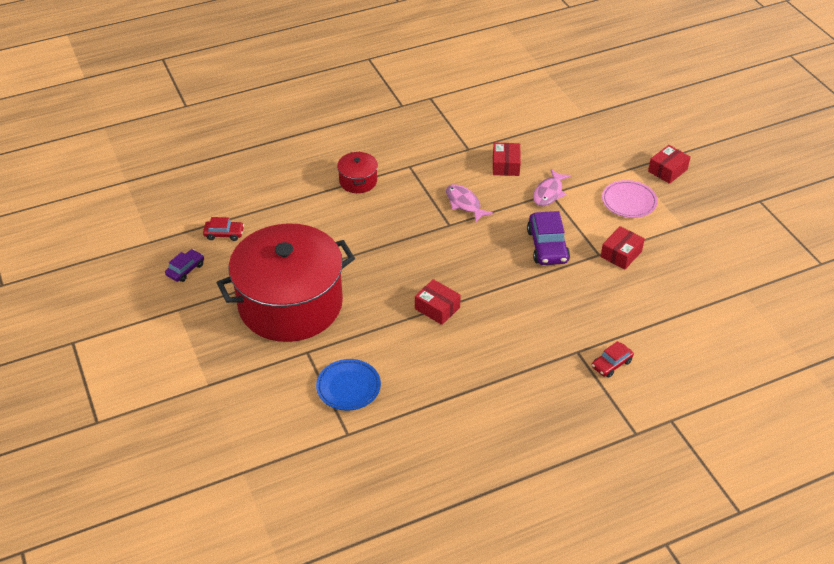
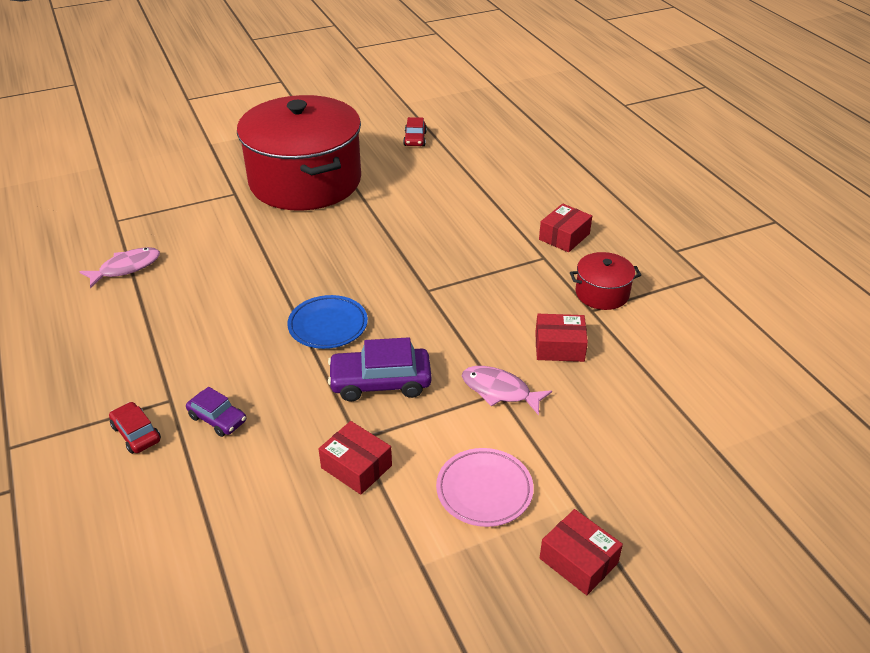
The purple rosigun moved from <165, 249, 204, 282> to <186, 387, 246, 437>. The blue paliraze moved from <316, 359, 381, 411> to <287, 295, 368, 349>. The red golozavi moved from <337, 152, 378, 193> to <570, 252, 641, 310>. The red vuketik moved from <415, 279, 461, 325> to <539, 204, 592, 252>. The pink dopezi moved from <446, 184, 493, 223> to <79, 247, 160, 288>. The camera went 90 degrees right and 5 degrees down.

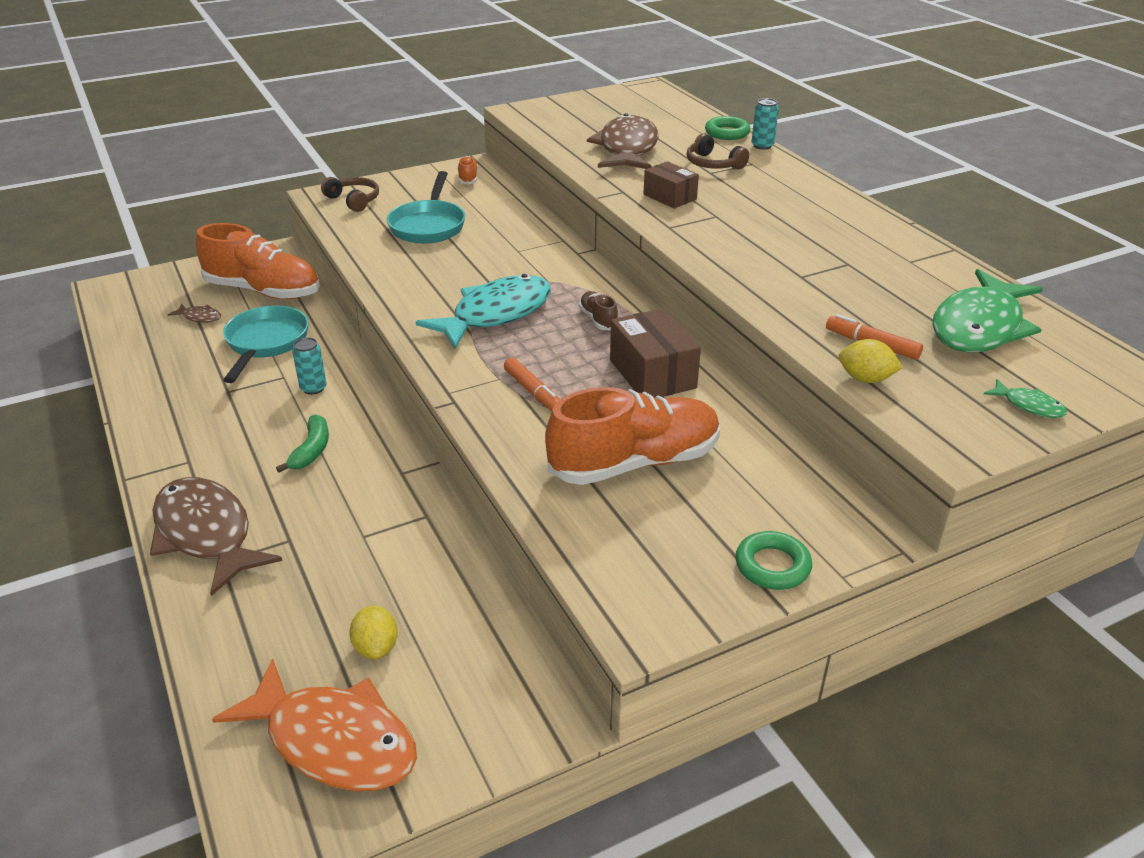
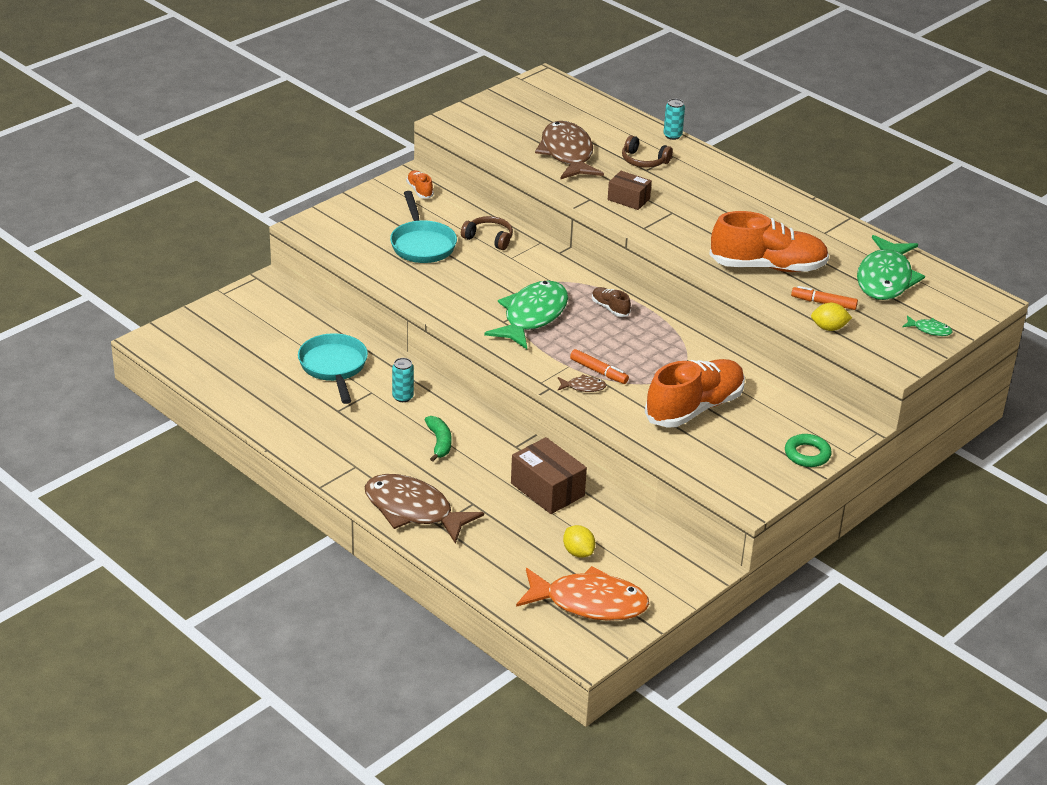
The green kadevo at <705, 116, 751, 140> disappeared. The brown dopezi moved from <168, 304, 221, 323> to <558, 374, 606, 392>. The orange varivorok moved from <196, 223, 320, 299> to <709, 211, 829, 272>. The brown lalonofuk moved from <321, 177, 379, 212> to <461, 216, 513, 250>. The brown vuketik moved from <610, 308, 701, 398> to <511, 437, 587, 514>. The turquoise dopezi at <416, 274, 551, 349> became the green dopezi at <484, 280, 568, 349>. The camera went 20 degrees left and 0 degrees up.

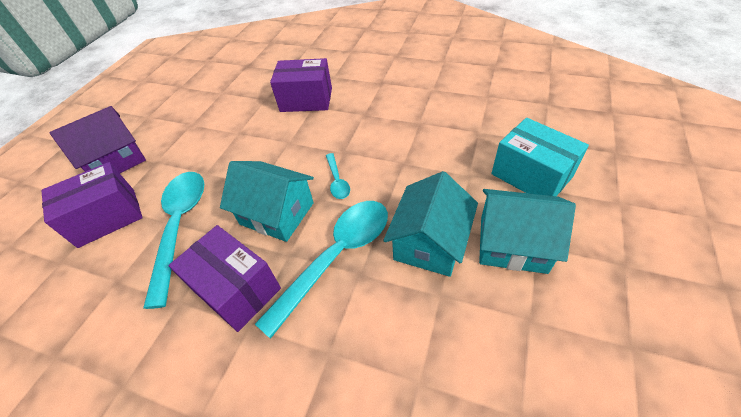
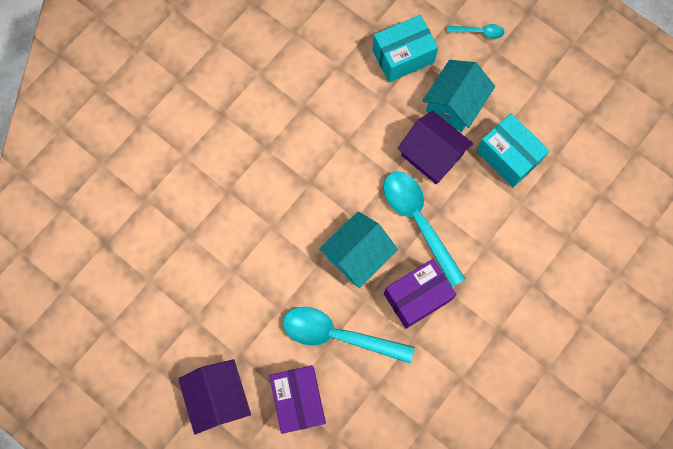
The purple vuketik at <270, 58, 332, 112> disappeared. The turquoise vuketik at <476, 113, 549, 188> appeared. The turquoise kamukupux moved from <326, 153, 350, 199> to <447, 24, 505, 39>. The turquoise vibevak at <383, 171, 478, 277> became the purple vibevak at <397, 110, 473, 185>. The camera went 75 degrees left and 25 degrees up.

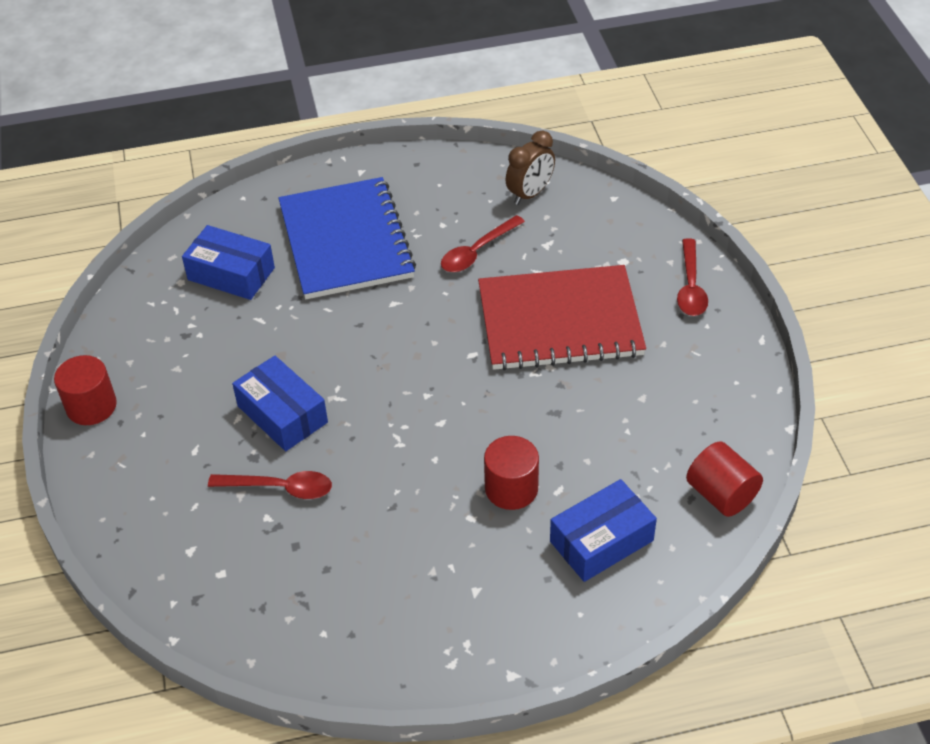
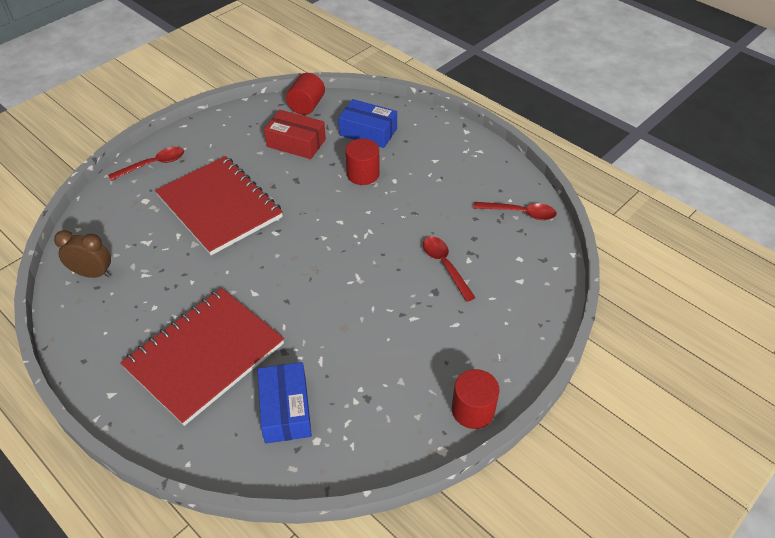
The blue vuketik at <232, 356, 328, 451> disappeared. The red vuketik at <264, 110, 326, 159> appeared. The red kamukupux moved from <441, 215, 525, 272> to <474, 202, 557, 220>. The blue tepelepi at <279, 177, 416, 299> became the red tepelepi at <120, 288, 284, 426>. The camera went 125 degrees left and 0 degrees up.

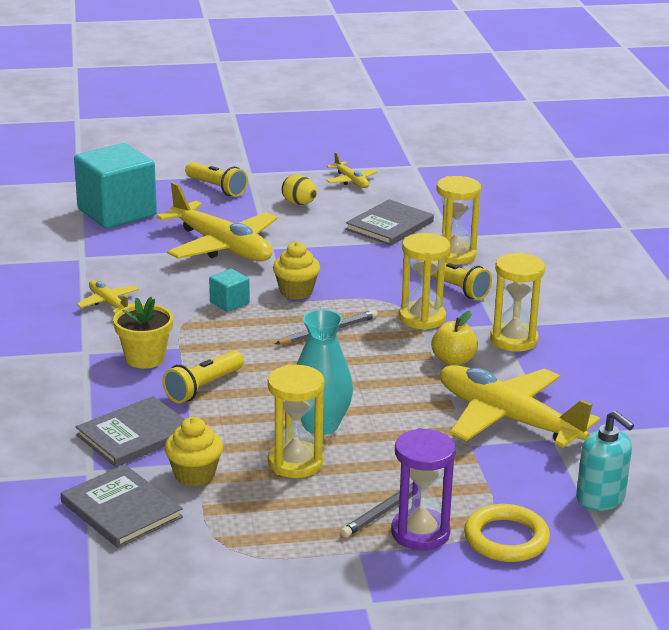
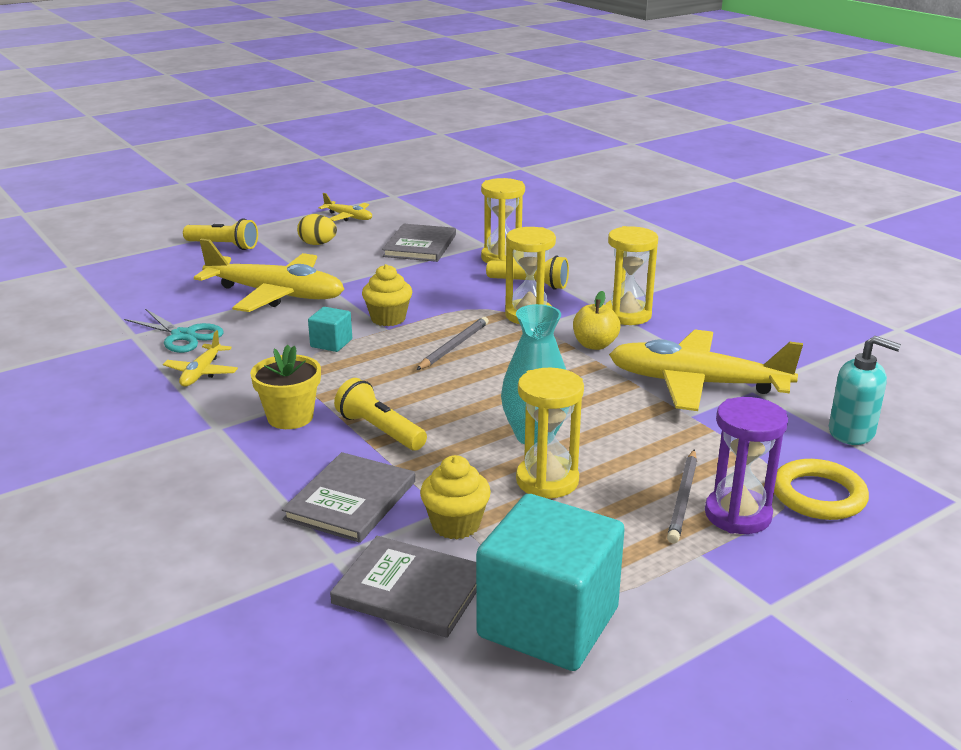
The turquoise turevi at <124, 309, 224, 353> appeared. The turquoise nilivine moved from <74, 143, 157, 228> to <476, 494, 625, 671>. The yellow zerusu at <76, 280, 139, 314> turned 105 degrees counterclockwise. The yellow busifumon at <162, 350, 244, 403> turned 120 degrees clockwise. The camera went 25 degrees left and 0 degrees up.

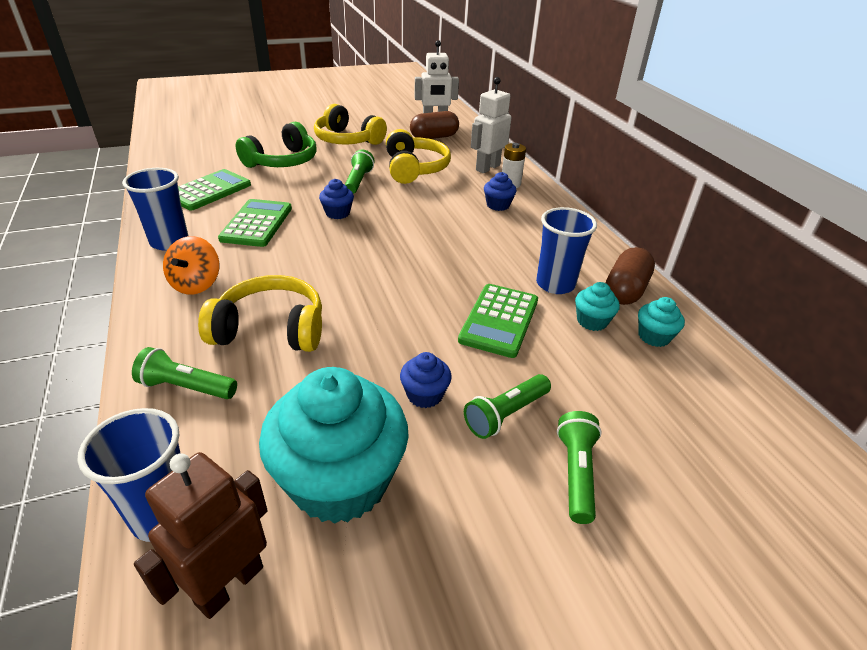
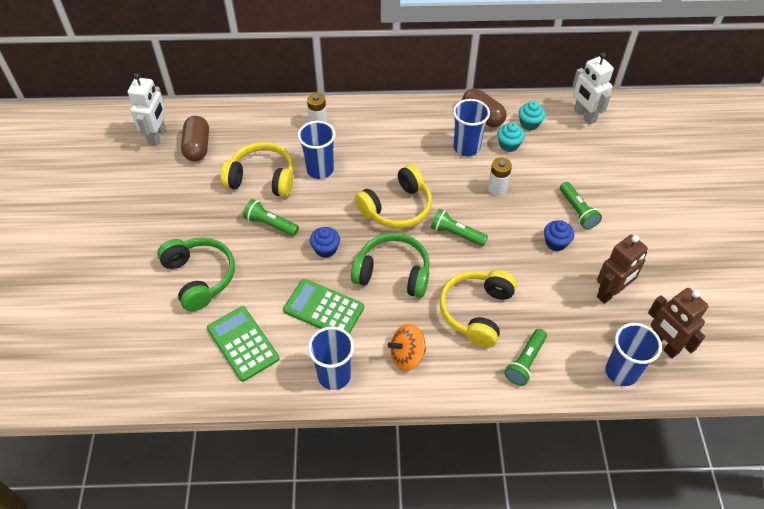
The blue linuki at <484, 172, 517, 211> disappeared. The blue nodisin at <298, 121, 336, 179> appeared. The green lalonofuk at <351, 233, 430, 298> appeared. The yellow lalonofuk moved from <314, 104, 387, 145> to <355, 164, 432, 229>. The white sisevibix moved from <471, 77, 512, 173> to <572, 52, 614, 125>. The green busifumon moved from <557, 411, 602, 524> to <431, 209, 488, 246>. The turquoise linuki at <259, 367, 409, 524> was replaced by the brown sisevibix at <597, 235, 648, 304>. The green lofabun at <458, 284, 538, 358> was replaced by the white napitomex at <488, 158, 512, 196>. The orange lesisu at <163, 236, 219, 294> turned 135 degrees clockwise. The camera went 70 degrees left and 15 degrees up.

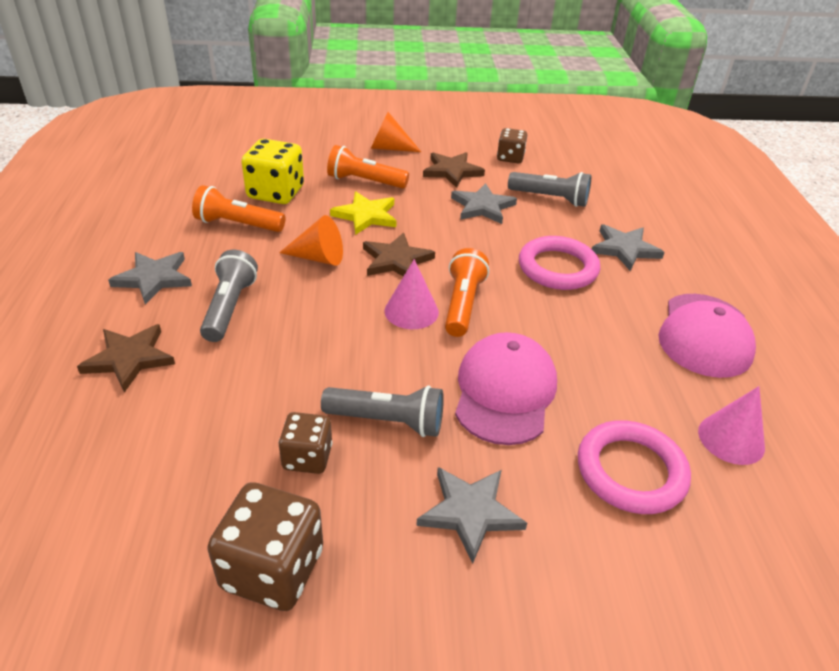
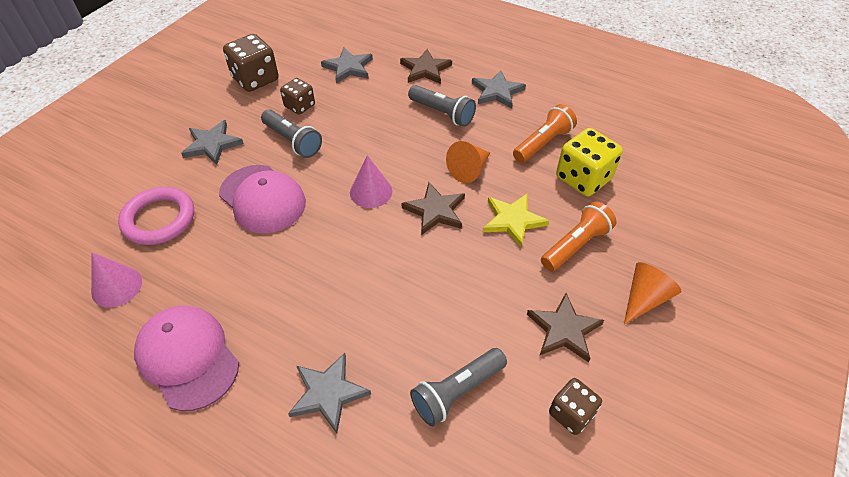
The orange busifumon at <445, 248, 489, 337> disappeared. The pink kadevo at <519, 236, 600, 290> disappeared. The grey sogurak moved from <451, 183, 517, 224> to <321, 48, 373, 83>. The grey busifumon at <321, 386, 444, 437> turned 90 degrees counterclockwise. The camera went 125 degrees right and 10 degrees up.

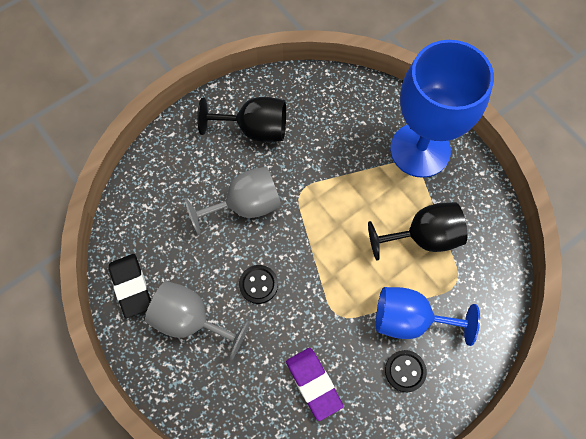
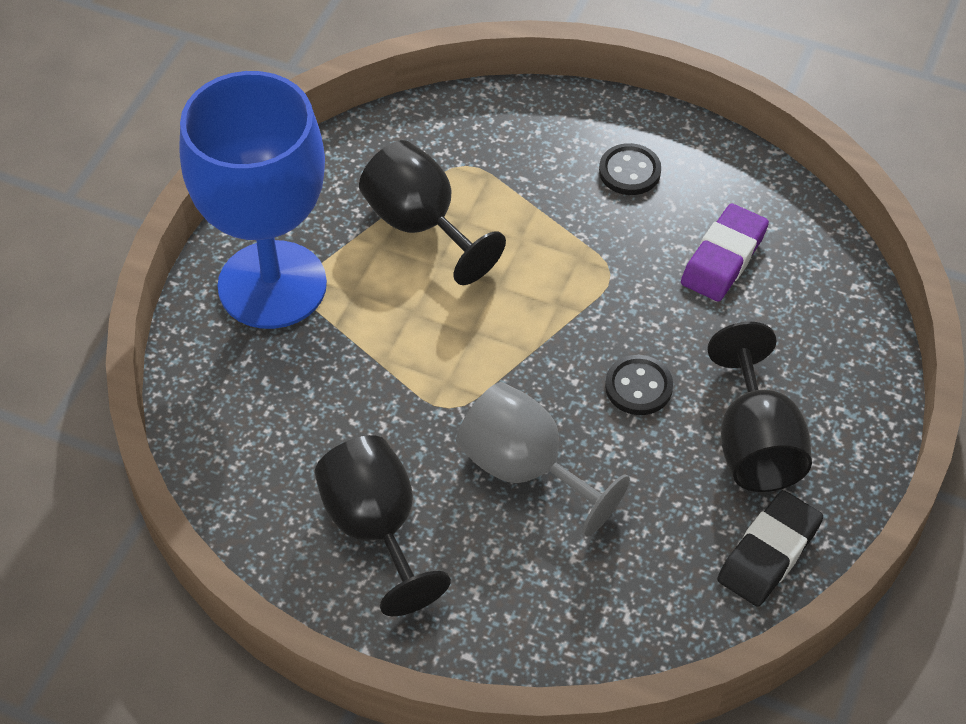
The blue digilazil at <376, 287, 480, 346> disappeared. The grey digilazil at <145, 281, 250, 361> became the black digilazil at <707, 321, 812, 492>. The camera went 120 degrees left and 15 degrees down.

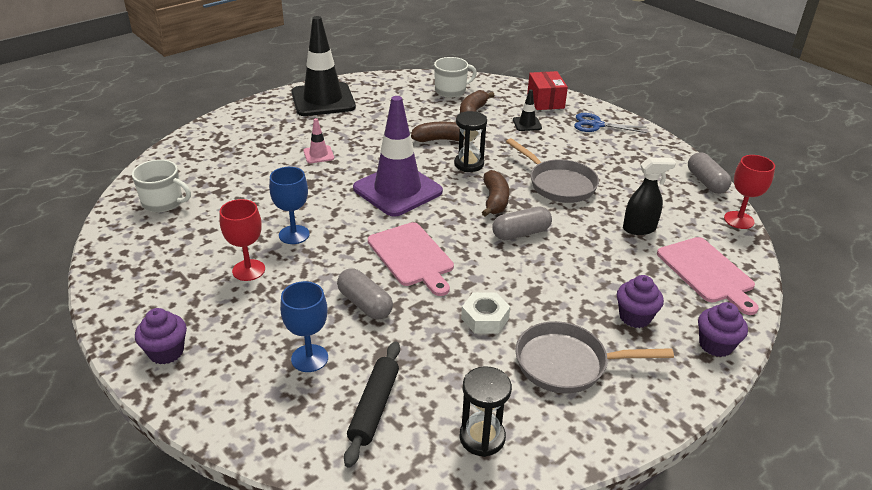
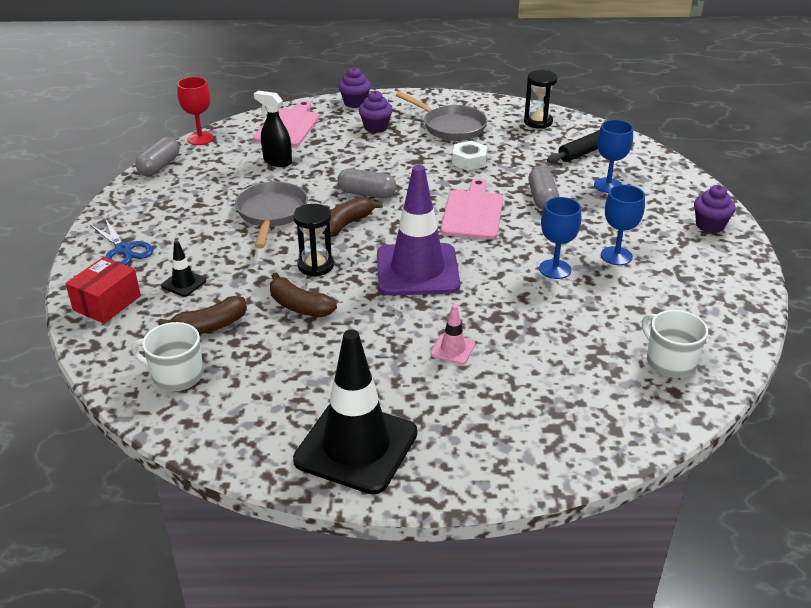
The red digilazil at <220, 199, 265, 281> became the blue digilazil at <601, 185, 645, 265>. The camera went 140 degrees left and 0 degrees up.

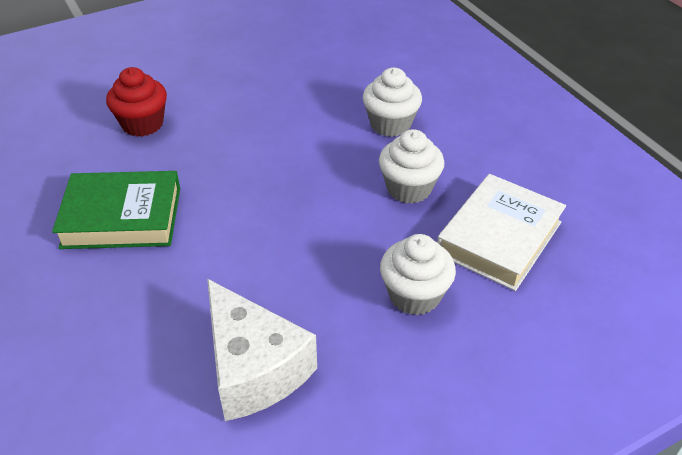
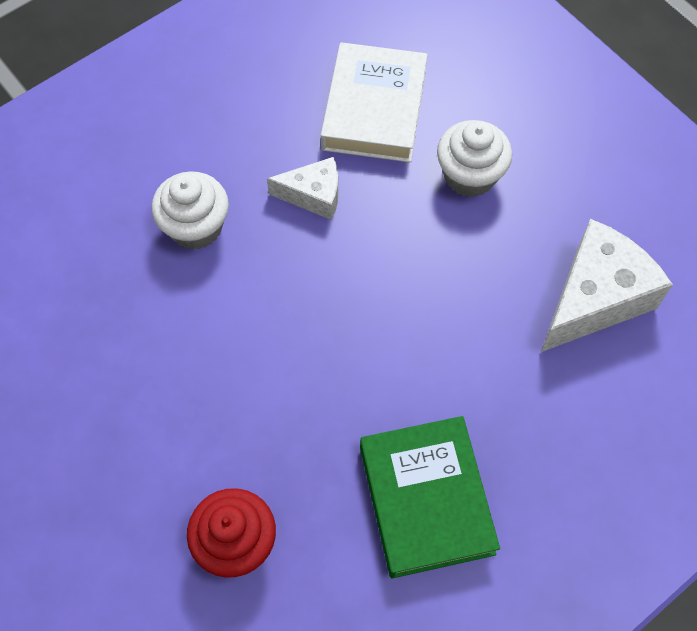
The white linuki at <379, 129, 444, 204> was replaced by the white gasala at <267, 157, 338, 220>. The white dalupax at <437, 174, 566, 291> turned 75 degrees clockwise. The camera went 100 degrees left and 20 degrees up.

